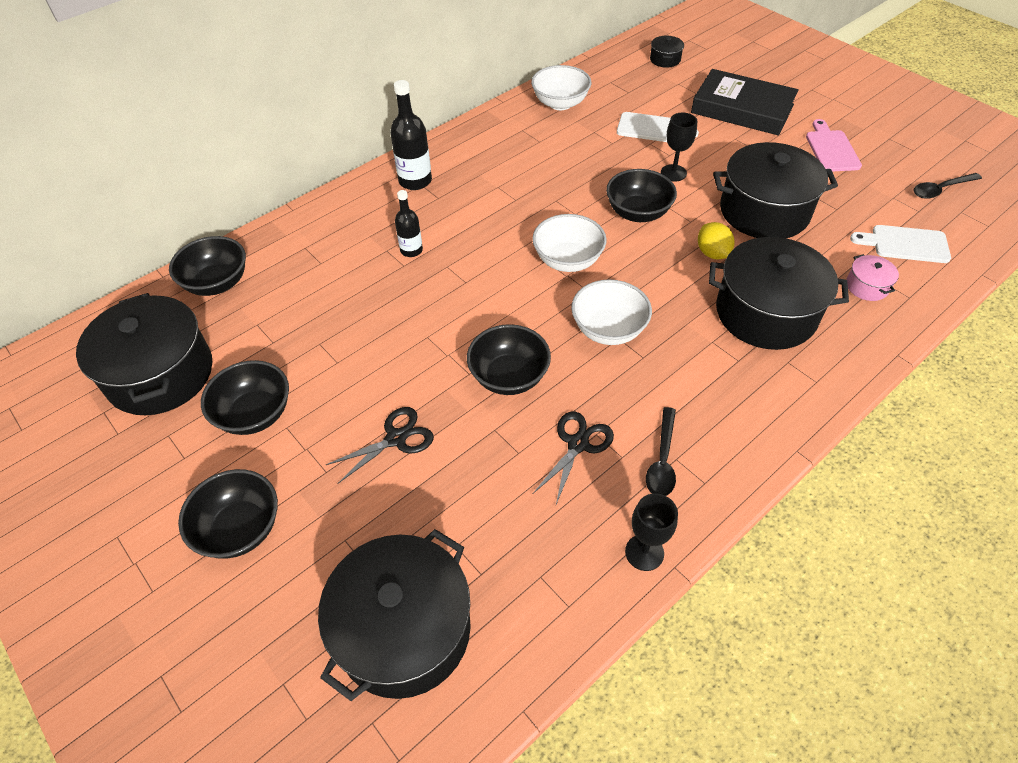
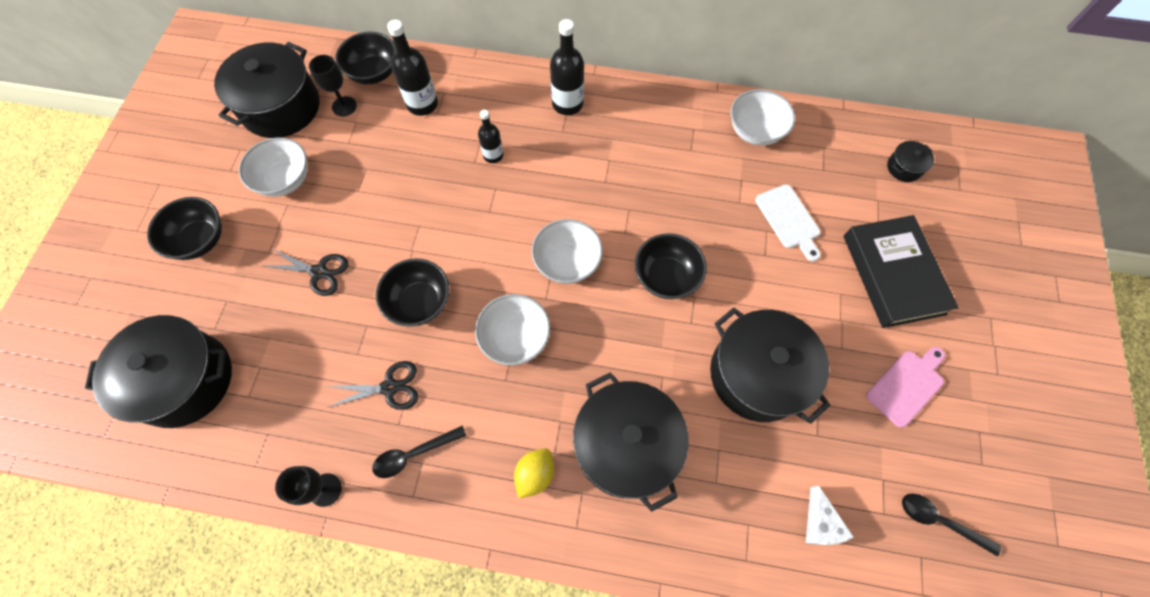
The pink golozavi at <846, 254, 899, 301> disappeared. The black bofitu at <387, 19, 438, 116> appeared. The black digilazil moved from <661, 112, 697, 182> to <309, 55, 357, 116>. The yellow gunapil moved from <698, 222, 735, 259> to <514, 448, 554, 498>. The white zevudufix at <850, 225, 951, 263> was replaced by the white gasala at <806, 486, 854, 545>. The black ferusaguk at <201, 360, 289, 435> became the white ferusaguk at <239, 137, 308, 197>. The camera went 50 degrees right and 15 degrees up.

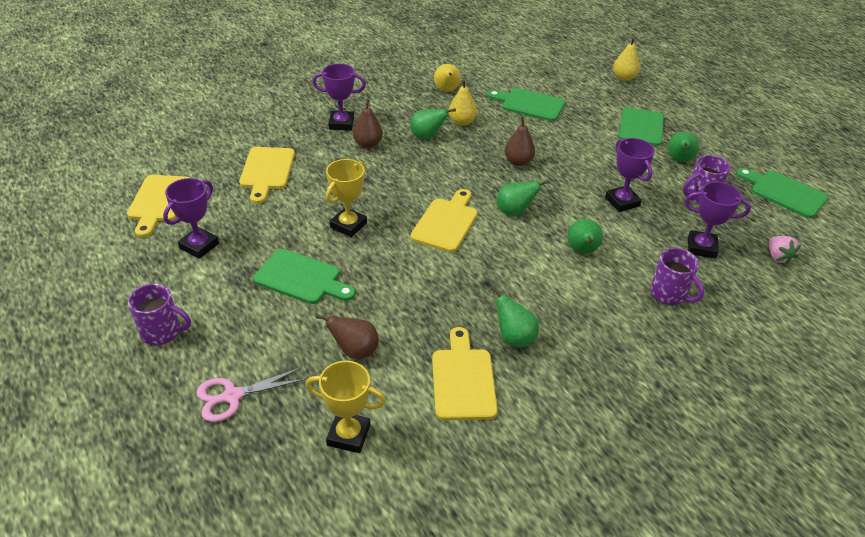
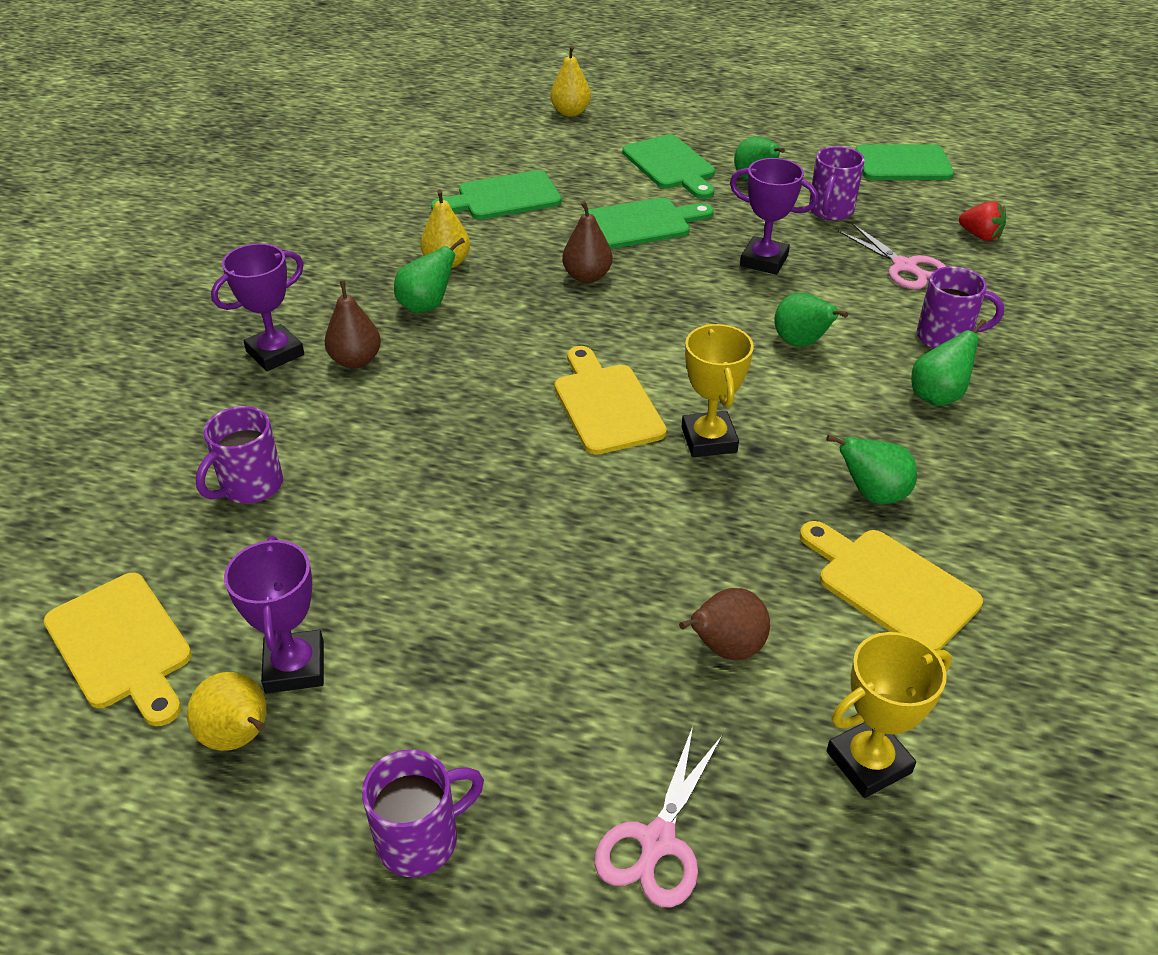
The green zevudufix moved from <253, 249, 356, 304> to <582, 197, 714, 249>. The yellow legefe moved from <326, 159, 367, 237> to <682, 324, 754, 457>. The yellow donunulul moved from <434, 64, 461, 92> to <187, 672, 267, 751>. The green donunulul moved from <496, 180, 550, 215> to <911, 319, 986, 406>. The yellow zevudufix at <239, 147, 295, 204> was replaced by the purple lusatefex at <196, 406, 283, 504>. The purple legefe at <685, 182, 751, 259> was replaced by the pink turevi at <838, 223, 946, 289>. The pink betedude at <769, 236, 801, 265> became the red betedude at <959, 201, 1006, 241>. The camera went 40 degrees left and 0 degrees up.

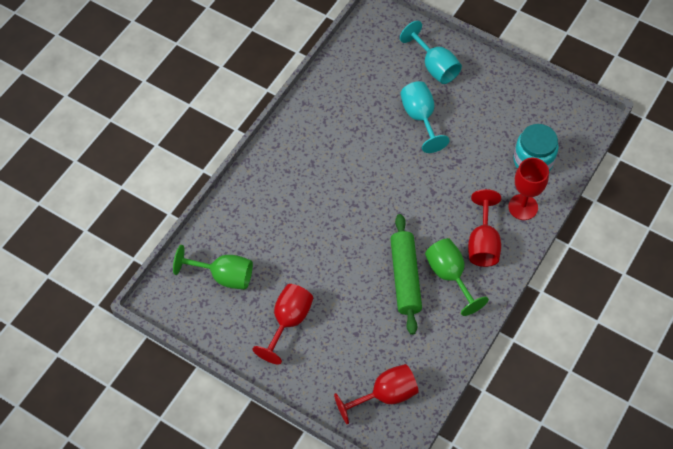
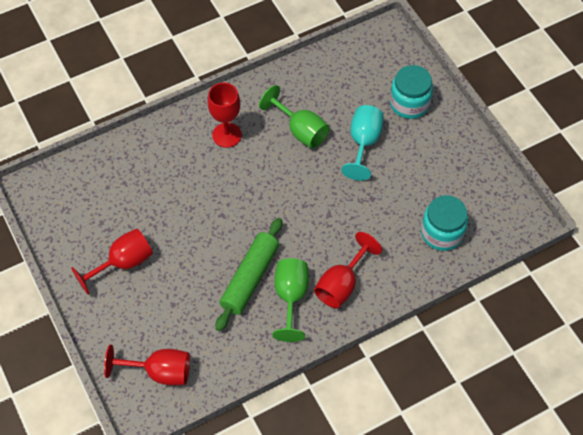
The green digilazil moved from <173, 245, 253, 290> to <259, 85, 330, 149>. The red digilazil moved from <508, 158, 549, 220> to <208, 82, 242, 148>. The turquoise digilazil at <400, 21, 462, 84> was replaced by the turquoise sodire at <390, 65, 433, 119>. The camera went 30 degrees right and 0 degrees up.

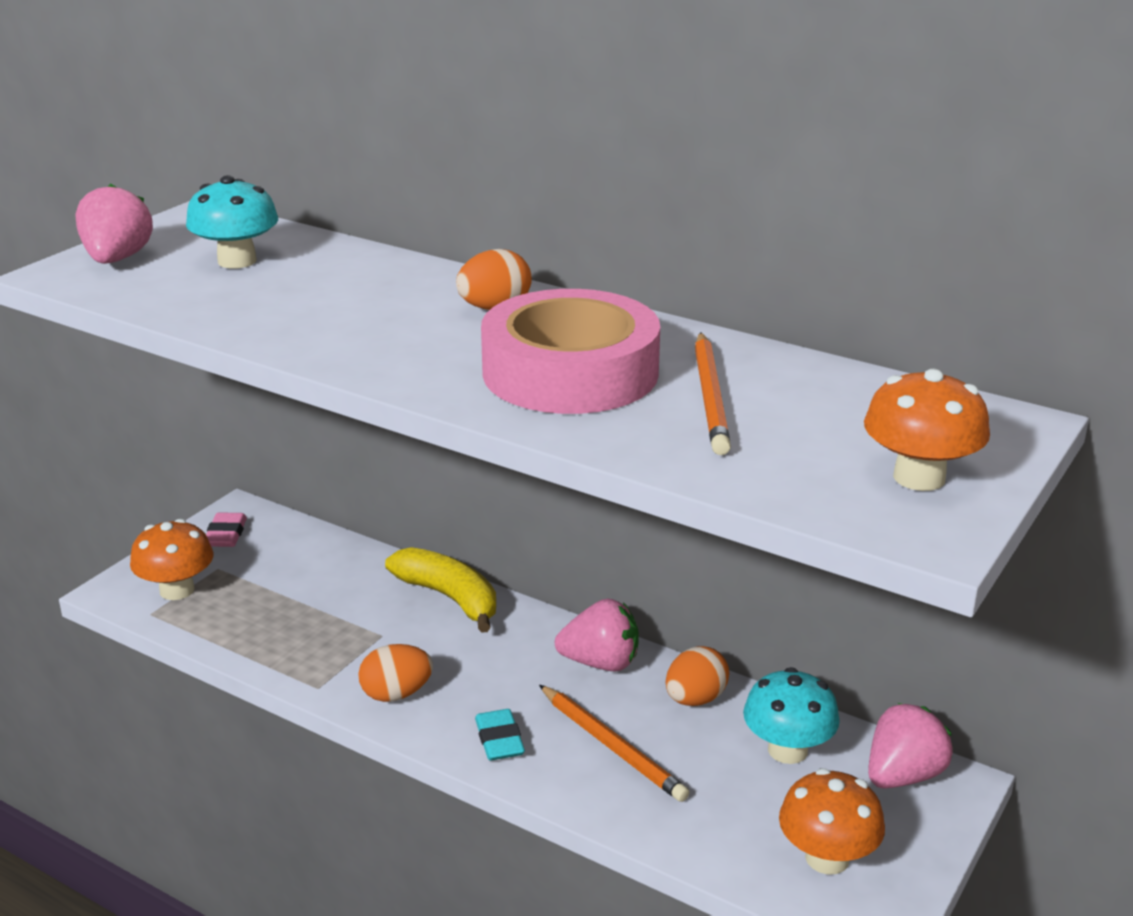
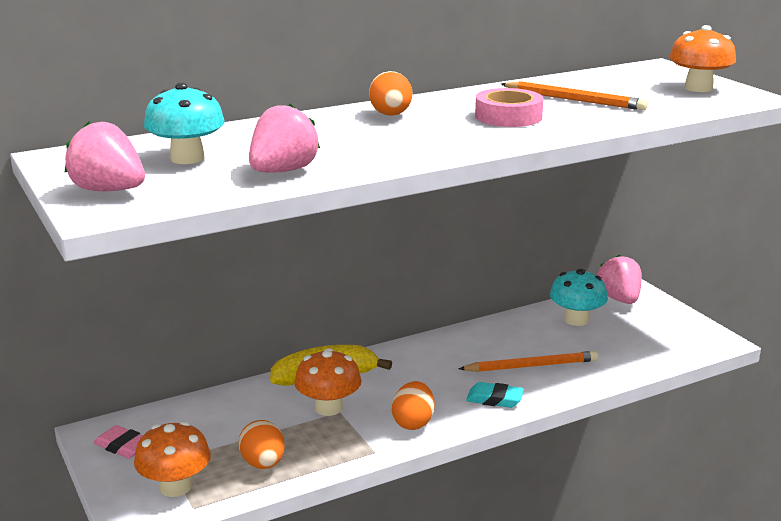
The pink betedude moved from <555, 599, 639, 672> to <249, 103, 320, 173>. The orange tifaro moved from <666, 646, 729, 706> to <239, 420, 285, 469>. The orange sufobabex moved from <779, 768, 885, 875> to <294, 348, 361, 416>. The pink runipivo at <481, 289, 660, 414> changed to 0.58 times the size. The camera went 60 degrees left and 5 degrees down.

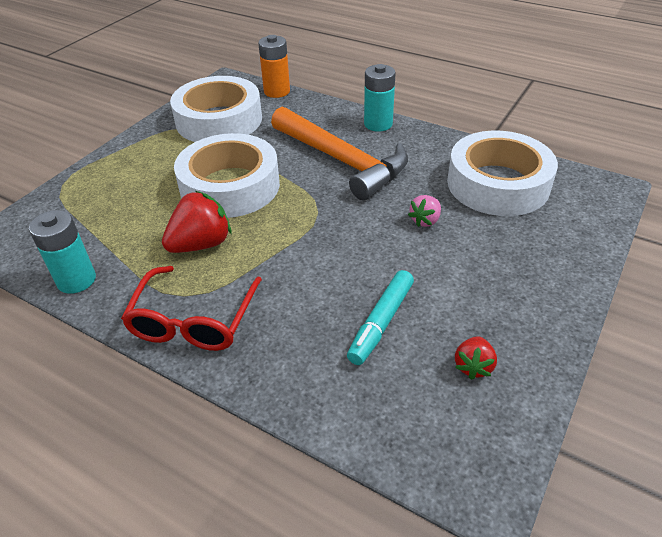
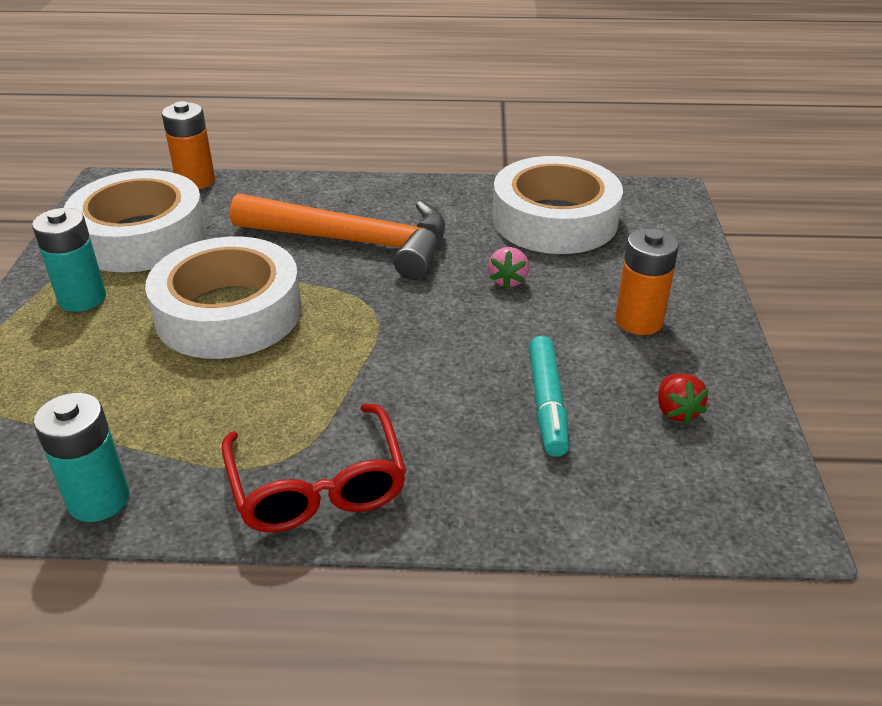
The red betedude at <162, 191, 231, 253> disappeared. The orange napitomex at <615, 228, 679, 335> appeared. The turquoise napitomex moved from <364, 64, 396, 132> to <32, 208, 106, 312>. The camera went 30 degrees left and 5 degrees down.

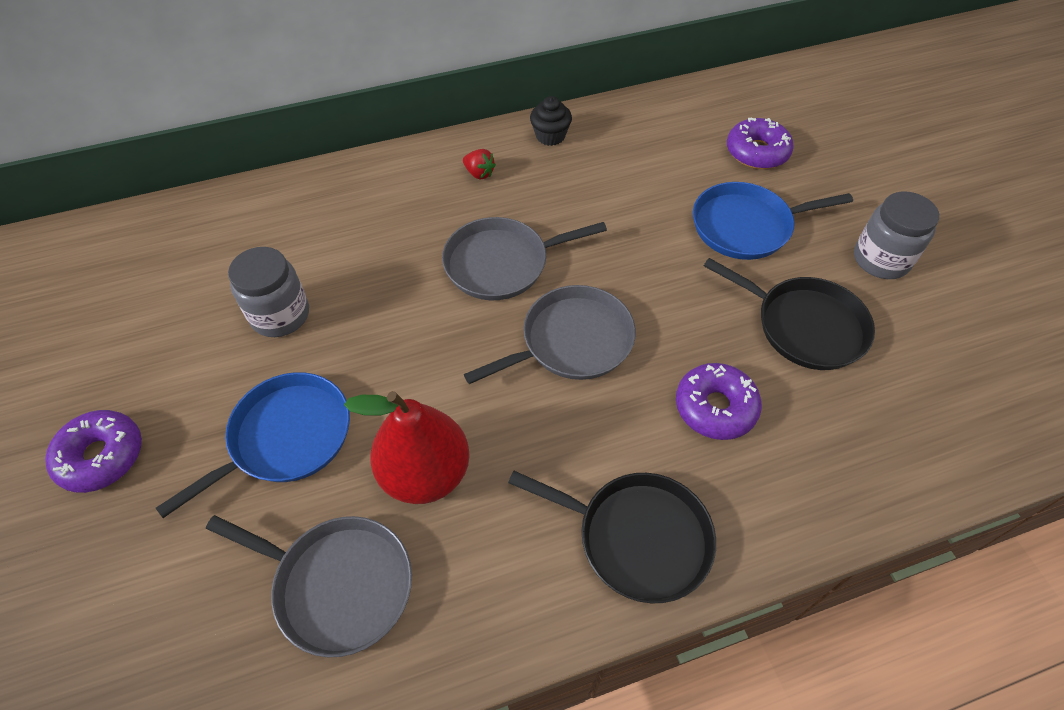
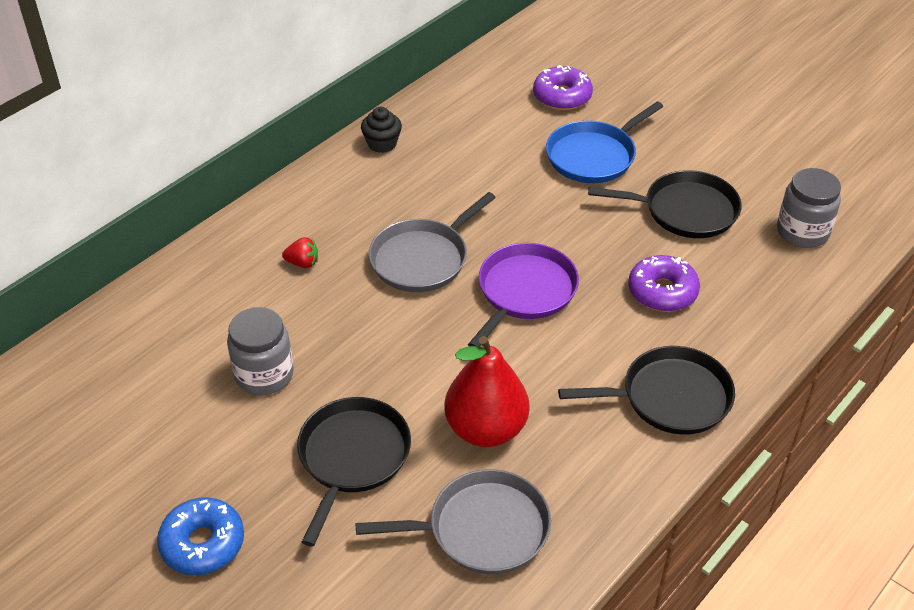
The red betedude moved from <463, 149, 496, 180> to <282, 237, 318, 268>. The grey sodire moved from <854, 191, 939, 279> to <777, 168, 841, 248>. The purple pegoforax at <45, 410, 142, 493> became the blue pegoforax at <157, 497, 244, 575>. The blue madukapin at <156, 372, 350, 518> became the black madukapin at <297, 397, 411, 546>. The grey madukapin at <464, 285, 636, 384> became the purple madukapin at <468, 243, 579, 347>. The camera went 30 degrees left and 10 degrees down.

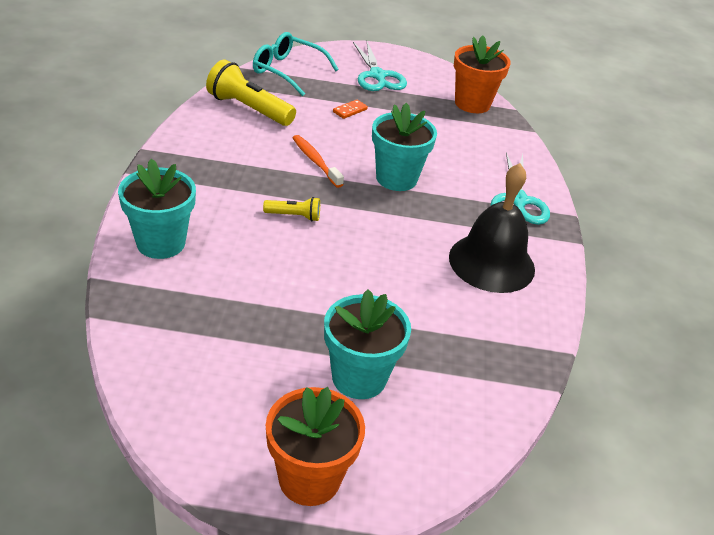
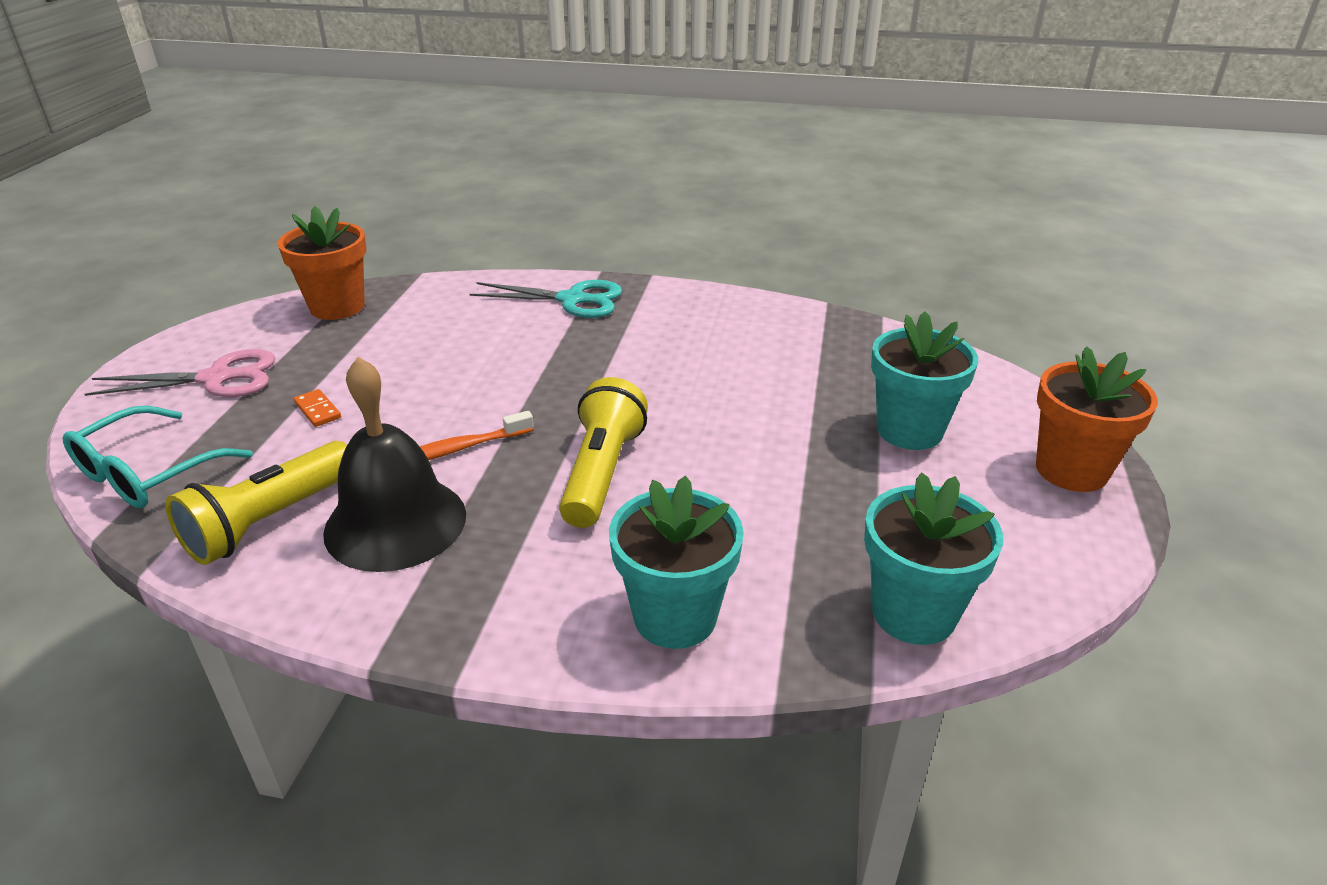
The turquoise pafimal moved from <372, 103, 437, 191> to <864, 473, 1003, 645>. The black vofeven moved from <449, 163, 535, 293> to <323, 357, 466, 572>. The turquoise turevi at <353, 42, 407, 91> became the pink turevi at <85, 349, 275, 397>. The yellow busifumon at <263, 197, 320, 222> changed to 1.93 times the size. The camera went 80 degrees left and 5 degrees down.

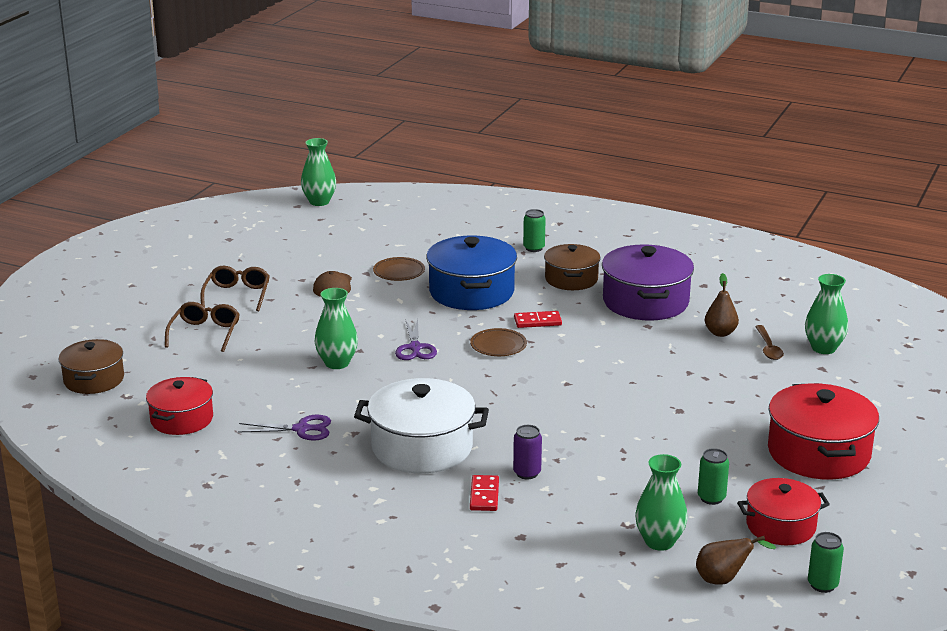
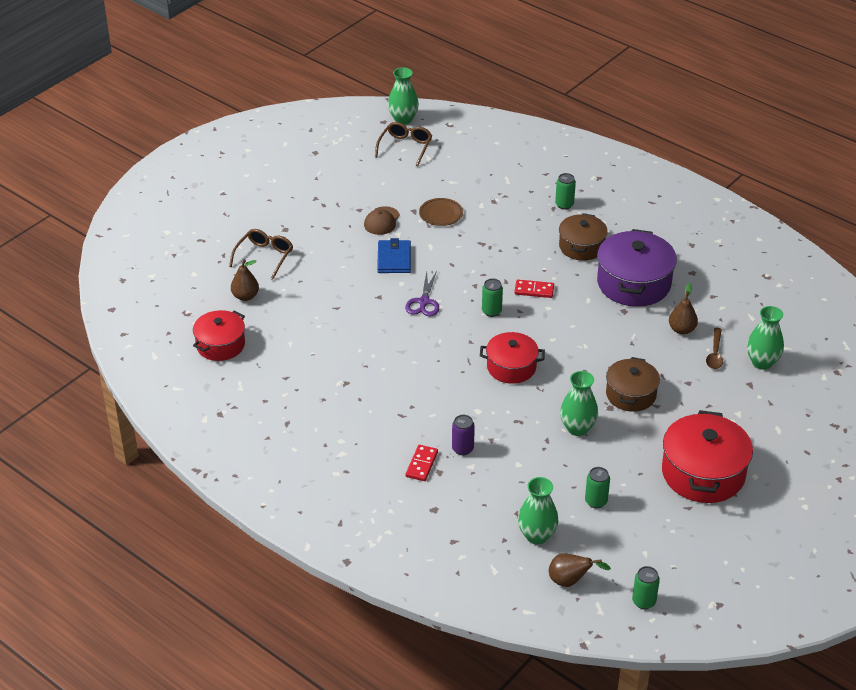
The purple turevi at <238, 415, 331, 441> disappeared. The white golozavi at <354, 378, 489, 473> disappeared. The blue golozavi at <426, 236, 517, 310> disappeared. The brown donunulul at <231, 259, 259, 301> appeared. The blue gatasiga at <377, 238, 411, 273> appeared. The brown golozavi moved from <59, 339, 124, 394> to <606, 357, 660, 412>. The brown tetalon moved from <201, 266, 270, 311> to <375, 122, 432, 167>. The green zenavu moved from <315, 288, 358, 369> to <560, 371, 598, 436>. The red golozavi moved from <737, 478, 830, 545> to <480, 332, 545, 384>. The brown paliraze at <470, 328, 527, 356> was replaced by the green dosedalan at <482, 278, 503, 317>. The camera went 15 degrees right and 15 degrees up.

